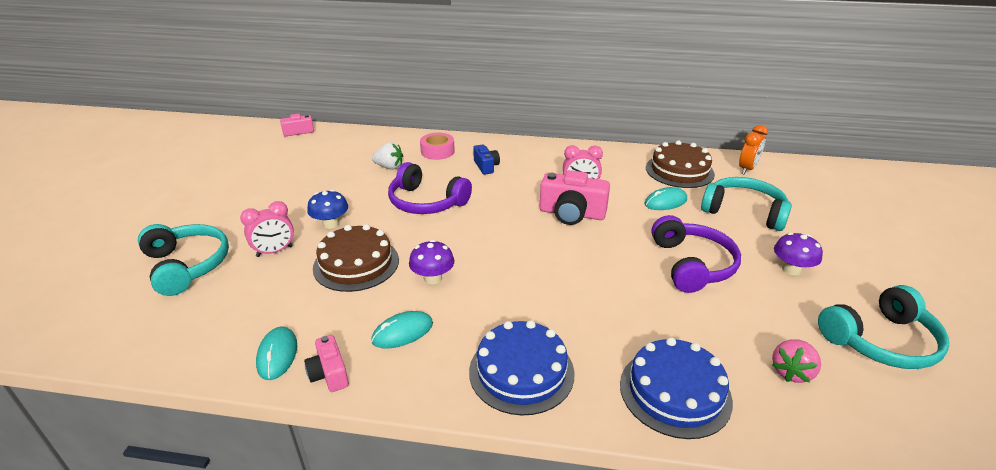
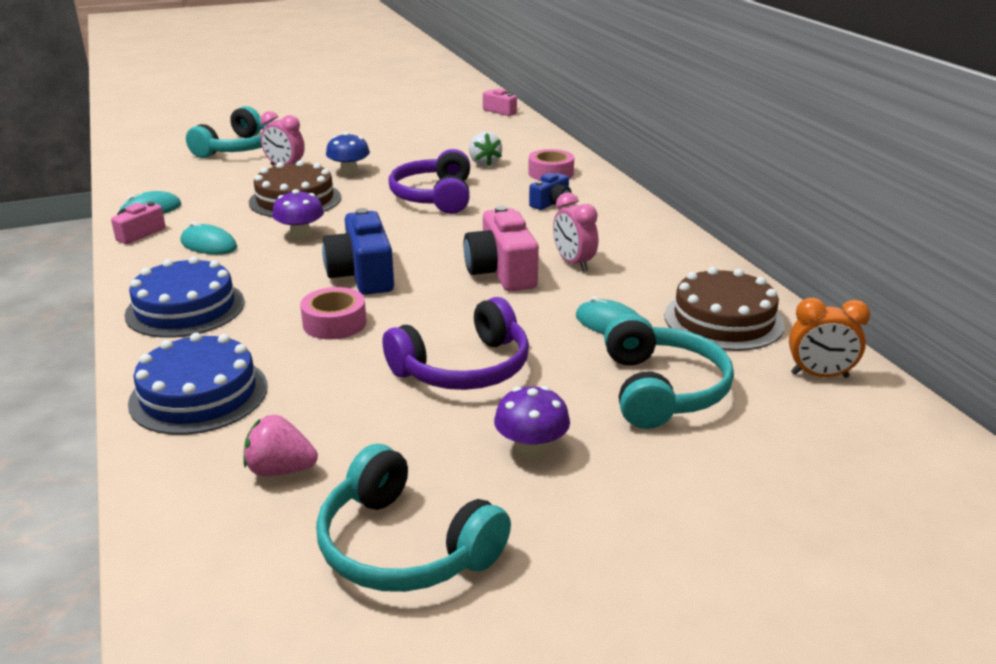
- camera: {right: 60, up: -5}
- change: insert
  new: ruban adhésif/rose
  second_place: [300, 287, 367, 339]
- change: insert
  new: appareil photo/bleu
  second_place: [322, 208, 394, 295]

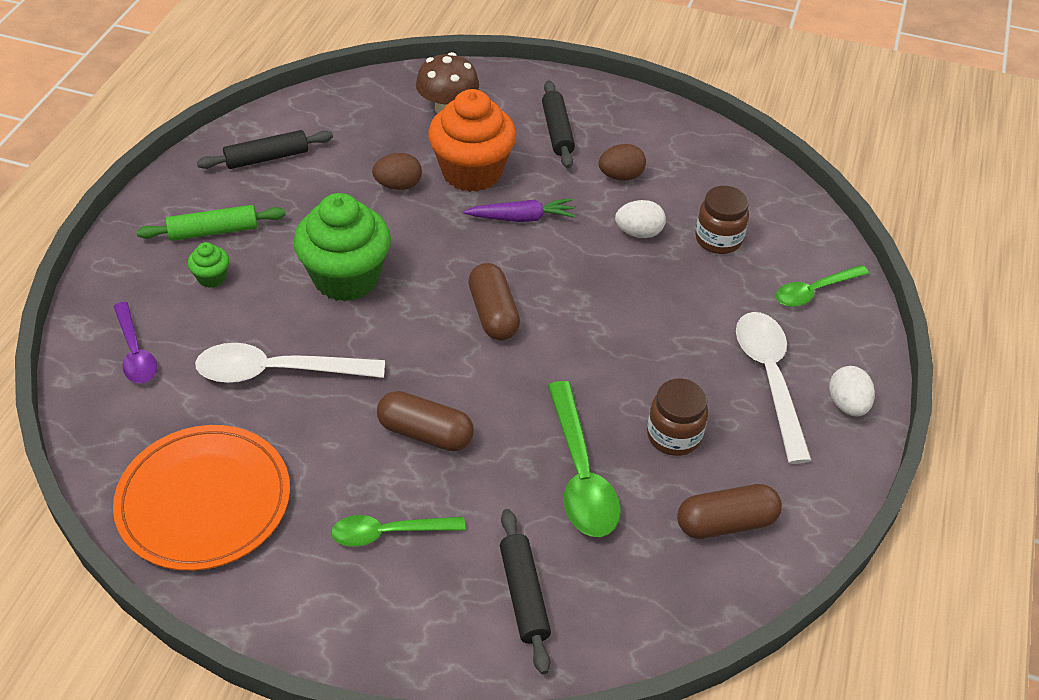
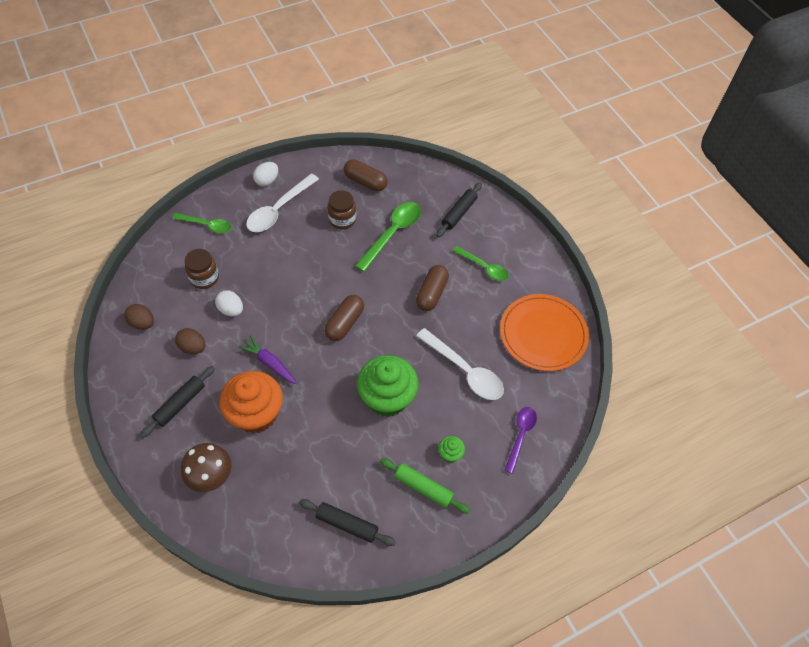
- camera: {right: -135, up: 10}
- change: move
  old: œuf/marron
  first_place: [372, 153, 422, 190]
  second_place: [124, 304, 154, 330]
- change: rotate
  old: gélule/marron
  first_place: [377, 391, 474, 451]
  second_place: [416, 265, 449, 311]
  degrees: 45

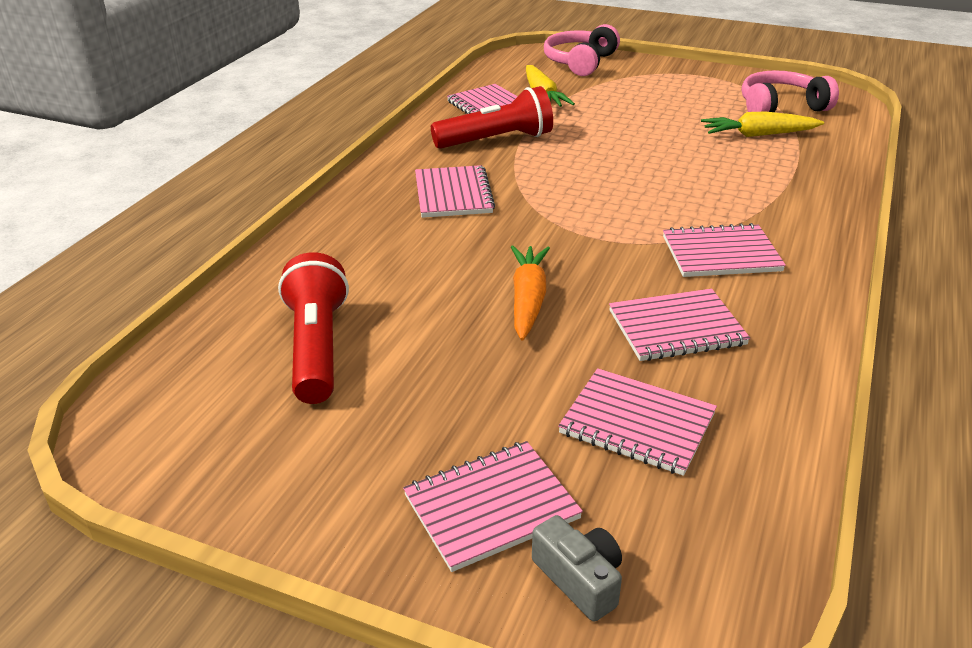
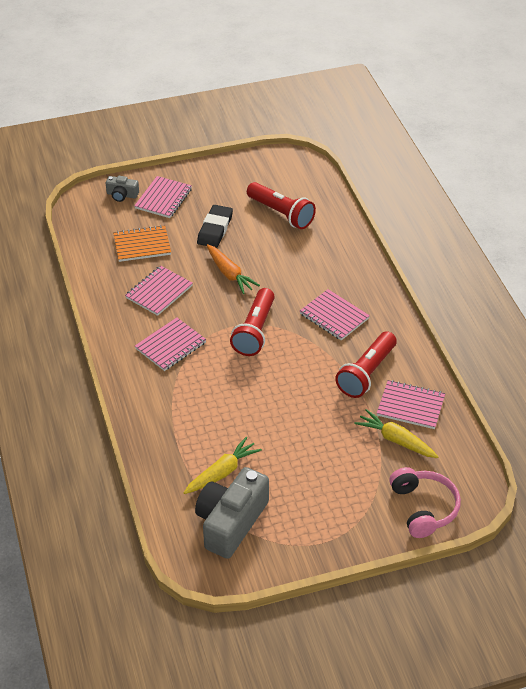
- camera: {right: 140, up: 10}
- change: insert
  new: gomme/noir
  second_place: [197, 205, 233, 248]
- change: insert
  new: lampe de poche/rouge
  second_place: [230, 288, 275, 356]
- change: replace
  old: casque audio/rose
  new: appareil photo/gris
  first_place: [742, 70, 839, 112]
  second_place: [195, 467, 269, 559]
- change: recolor
  old: carnet/rose
  new: carnet/orange
  first_place: [558, 368, 717, 476]
  second_place: [113, 225, 171, 262]

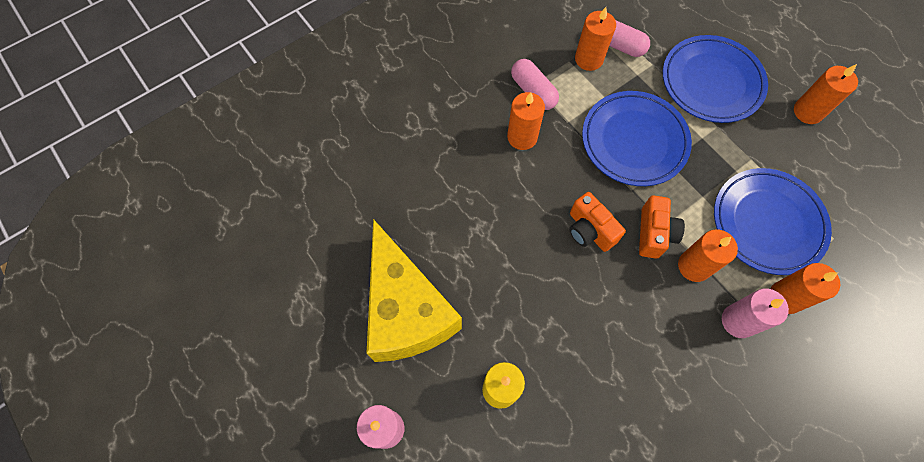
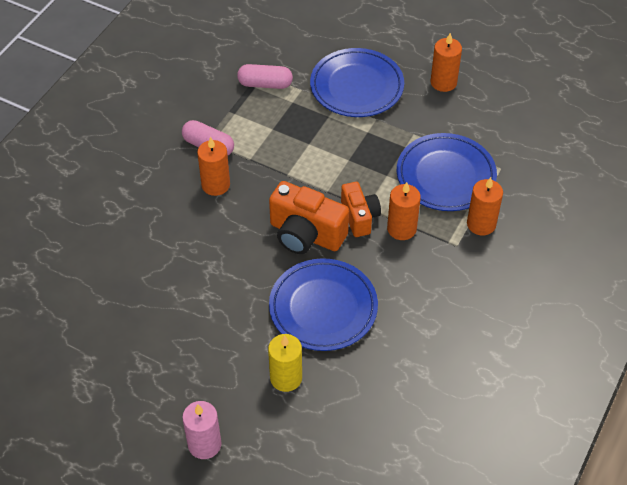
- camera: {right: -25, up: -15}
- change: delete
  old: fromage/jaune
  first_place: [367, 219, 462, 362]
- change: delete
  old: bougie/orange
  first_place: [575, 7, 616, 71]
- change: delete
  old: bougie/rose
  first_place: [722, 288, 789, 338]
- change: move
  old: assiette/bleu
  first_place: [582, 91, 692, 186]
  second_place: [269, 258, 378, 351]
- change: resize
  old: appareil photo/orange
  first_place: [569, 192, 626, 252]
  second_place: [269, 181, 349, 254]
  factor: 1.56

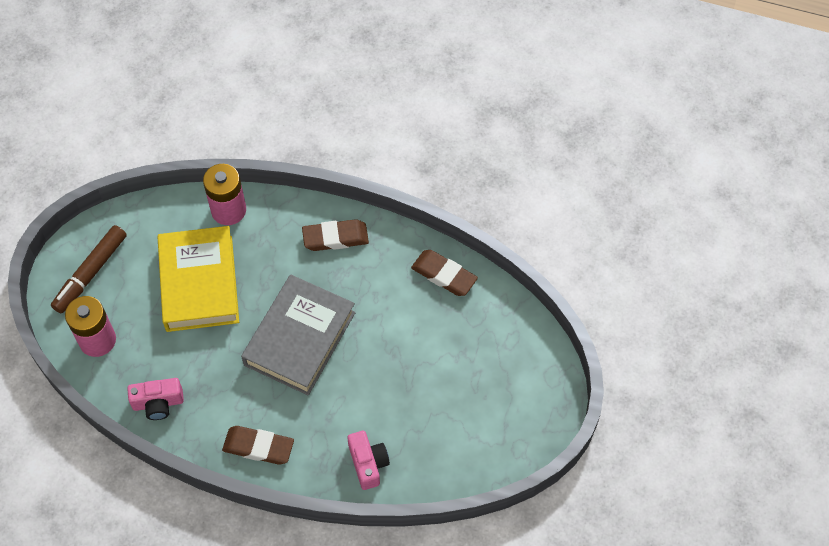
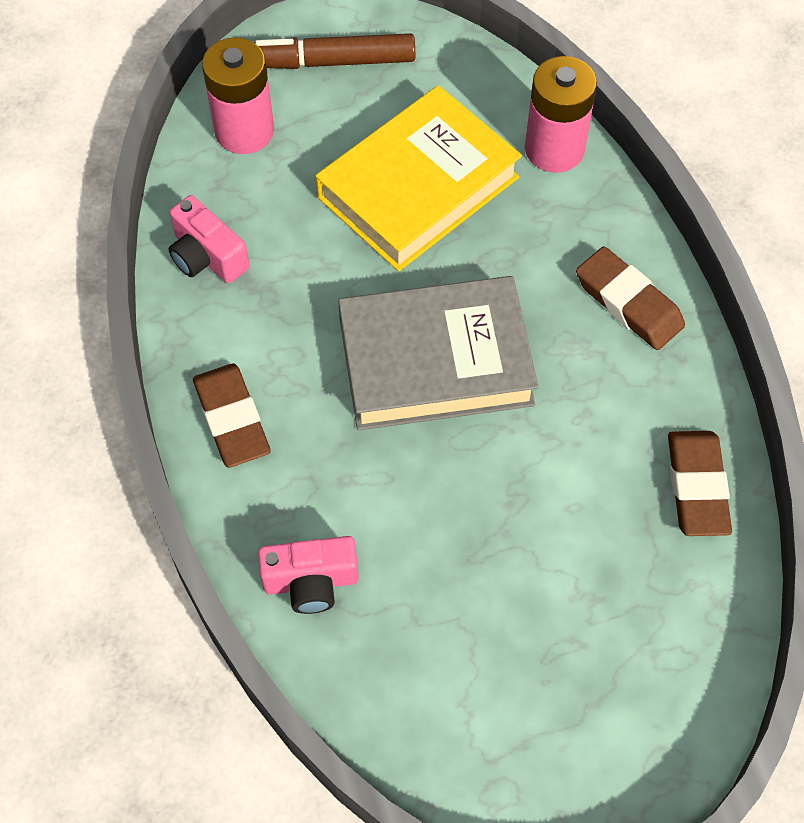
- camera: {right: 55, up: 0}
- change: rotate
  old: appareil photo/rose
  first_place: [347, 431, 390, 490]
  second_place: [258, 536, 359, 614]
  degrees: 45

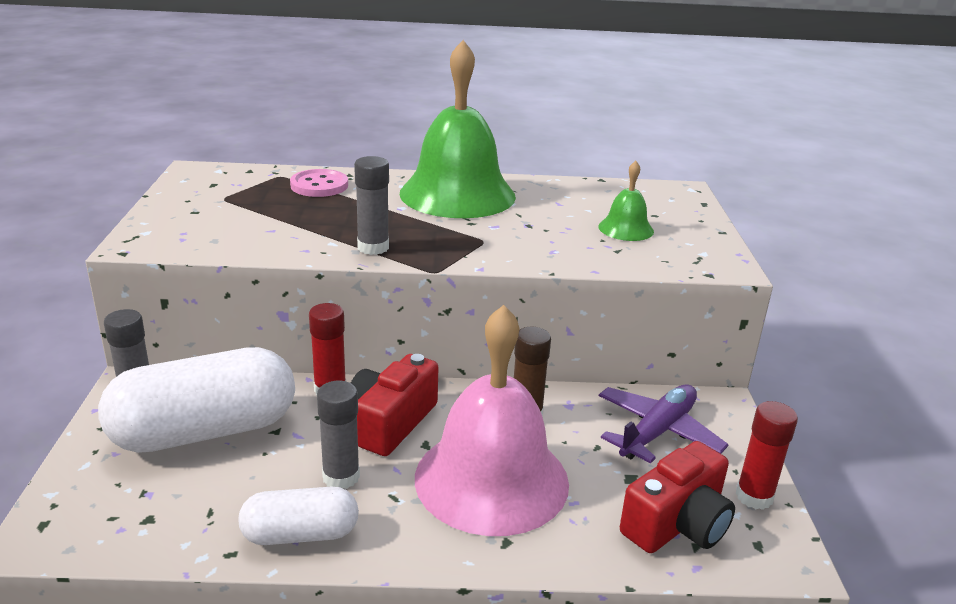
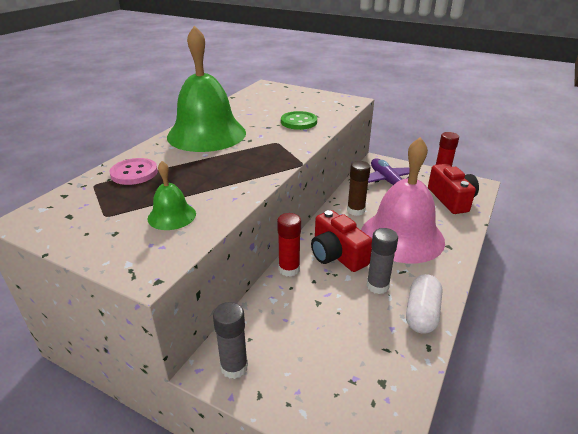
- camera: {right: -60, up: 5}
- change: delete
  old: gélule/blanc
  first_place: [98, 347, 295, 453]
- change: delete
  old: bâton de colle/gris
  first_place: [354, 156, 389, 255]
- change: insert
  new: bouton/vert
  second_place: [281, 111, 317, 130]
- change: move
  old: cloche/vert
  first_place: [598, 161, 654, 241]
  second_place: [147, 161, 196, 230]

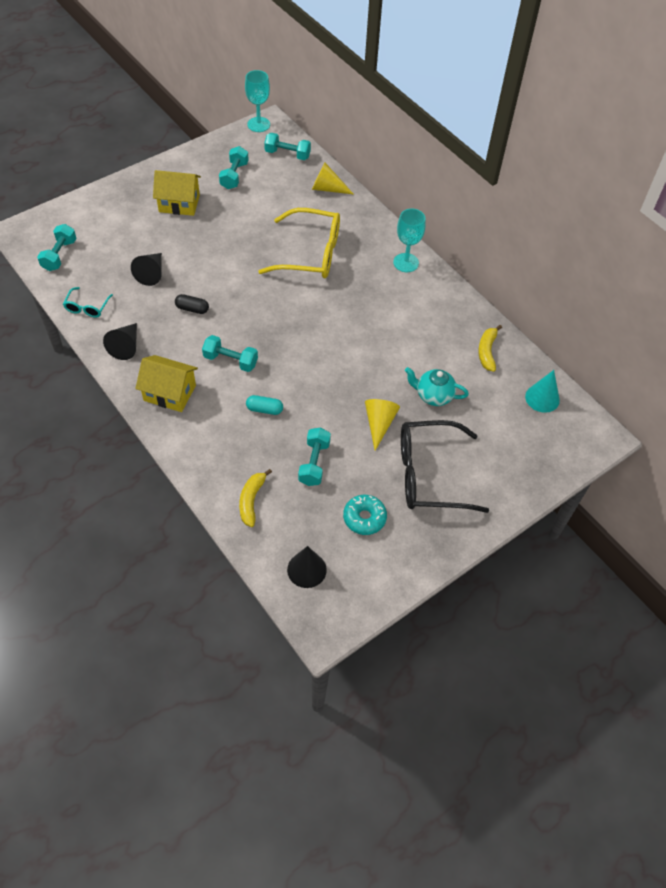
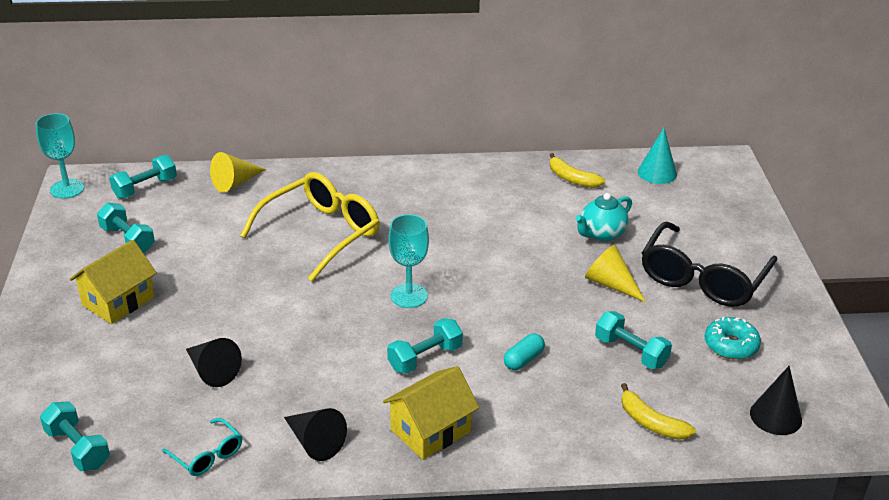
- camera: {right: -55, up: -20}
- change: delete
  old: gélule/noir
  first_place: [175, 294, 209, 314]
- change: move
  old: verre à pied/turquoise
  first_place: [393, 209, 426, 272]
  second_place: [388, 214, 429, 308]

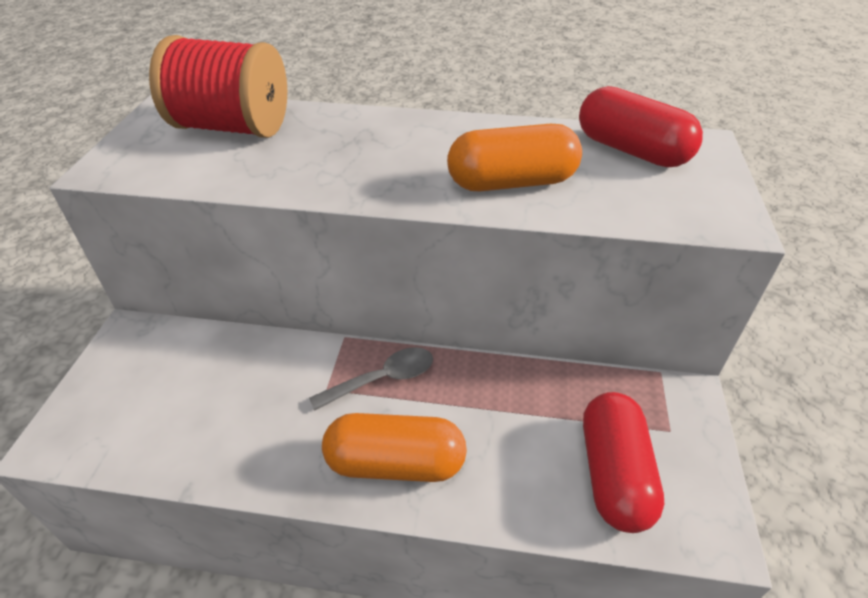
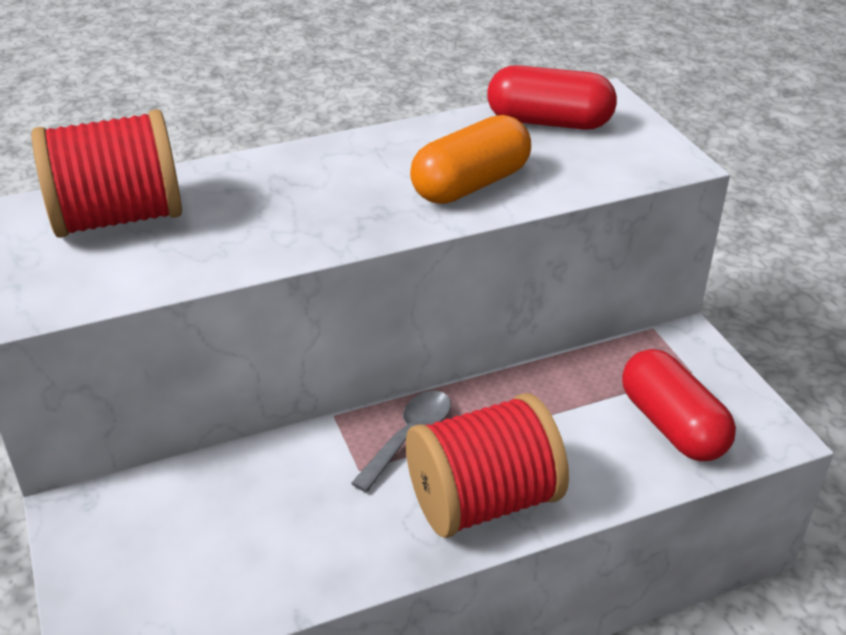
- camera: {right: -30, up: -5}
- change: replace
  old: gélule/orange
  new: bobine/rouge
  first_place: [322, 413, 467, 482]
  second_place: [406, 393, 569, 538]

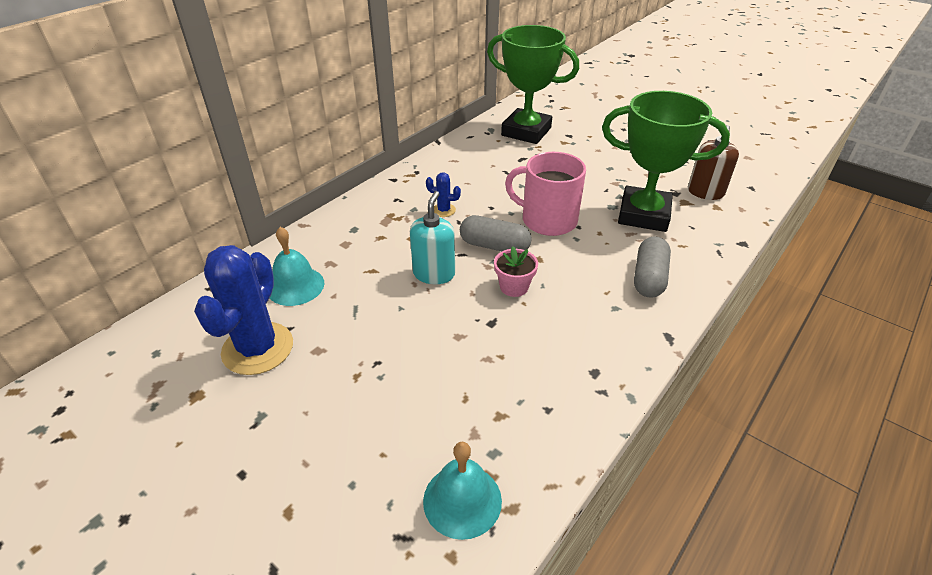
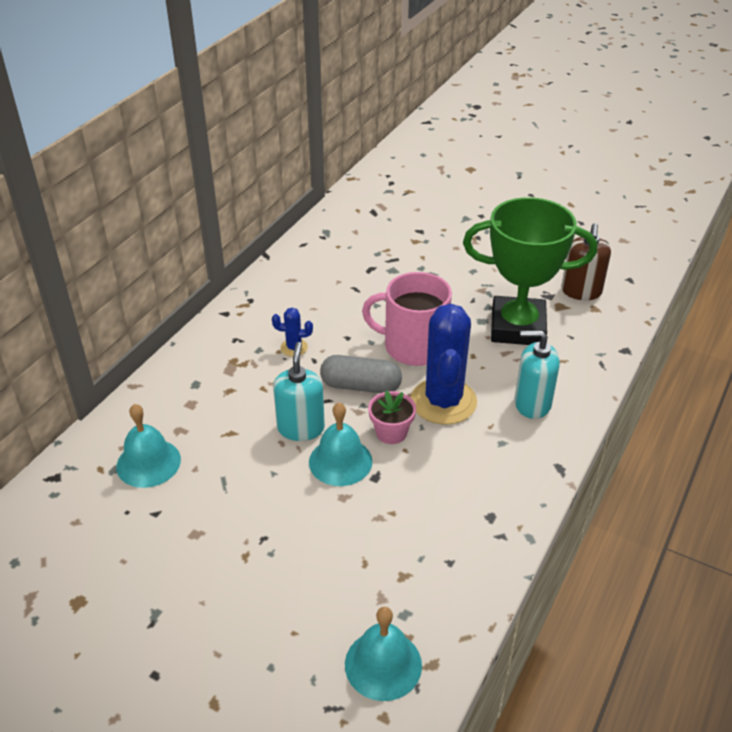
- camera: {right: -10, up: 0}
- change: delete
  old: trophée/vert
  first_place: [487, 25, 579, 144]
- change: insert
  new: cloche/turquoise
  second_place: [309, 402, 372, 486]
- change: move
  old: cactus/bleu
  first_place: [194, 245, 293, 375]
  second_place: [411, 303, 477, 425]
- change: replace
  old: gélule/gris
  new: distributeur de savon/turquoise
  first_place: [634, 237, 671, 298]
  second_place: [514, 330, 560, 419]

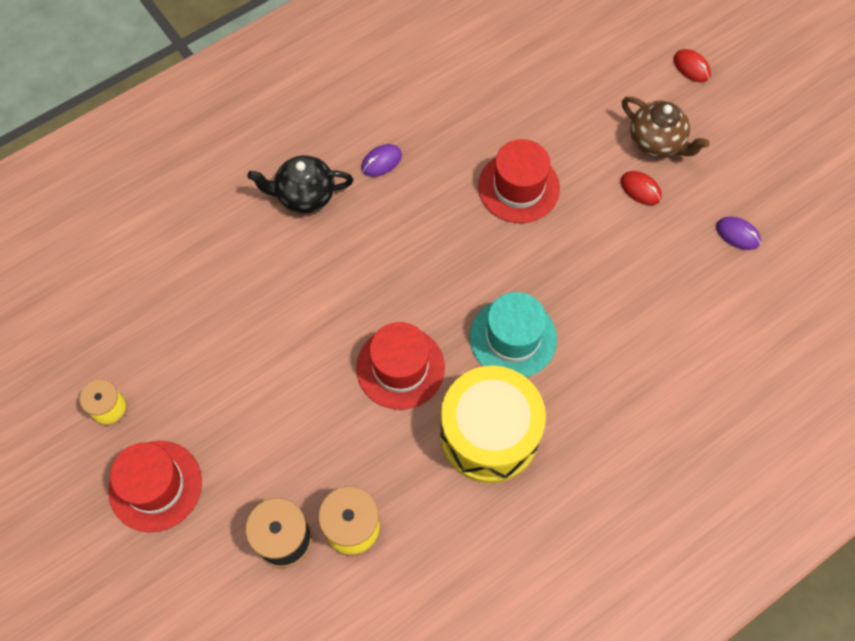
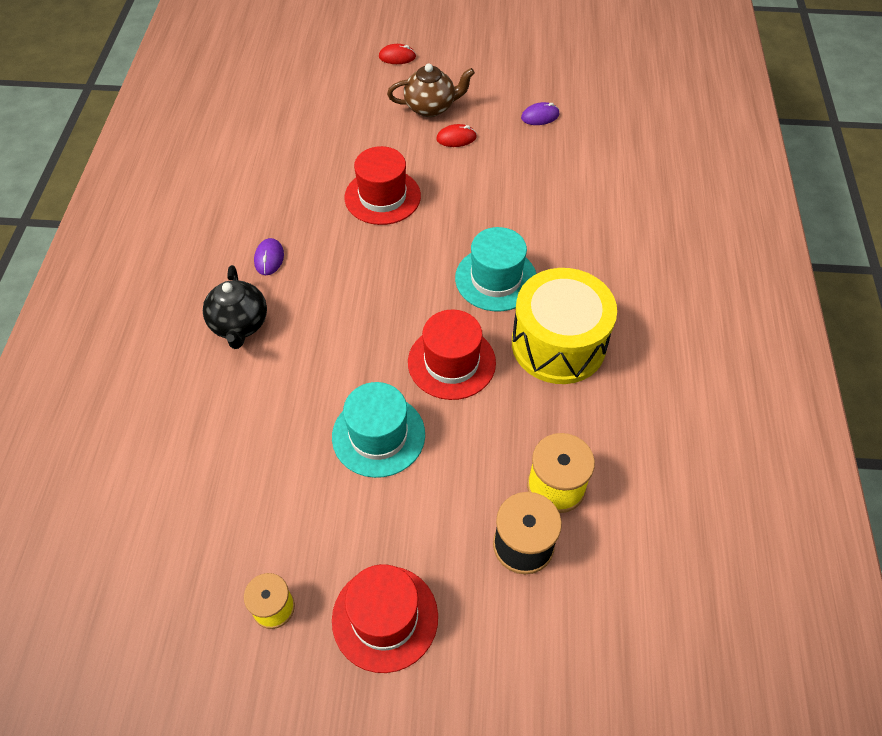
- camera: {right: -50, up: -10}
- change: insert
  new: chapeau/turquoise
  second_place: [332, 382, 425, 478]
- change: rotate
  old: théière/noir
  first_place: [247, 155, 353, 213]
  second_place: [203, 265, 267, 349]
  degrees: -45

